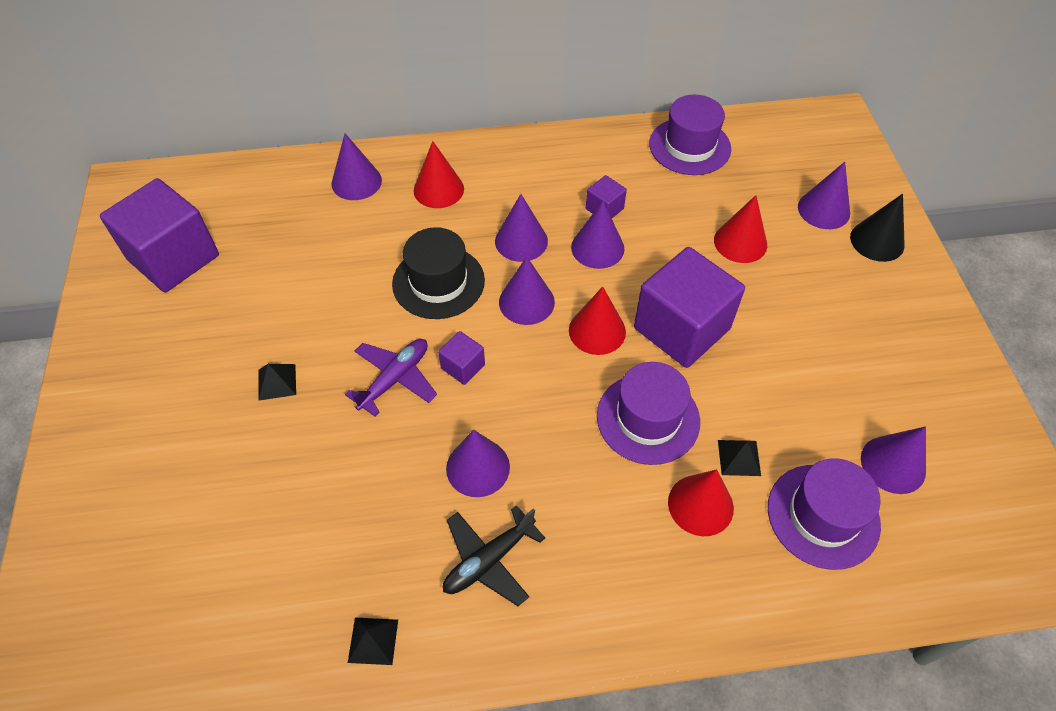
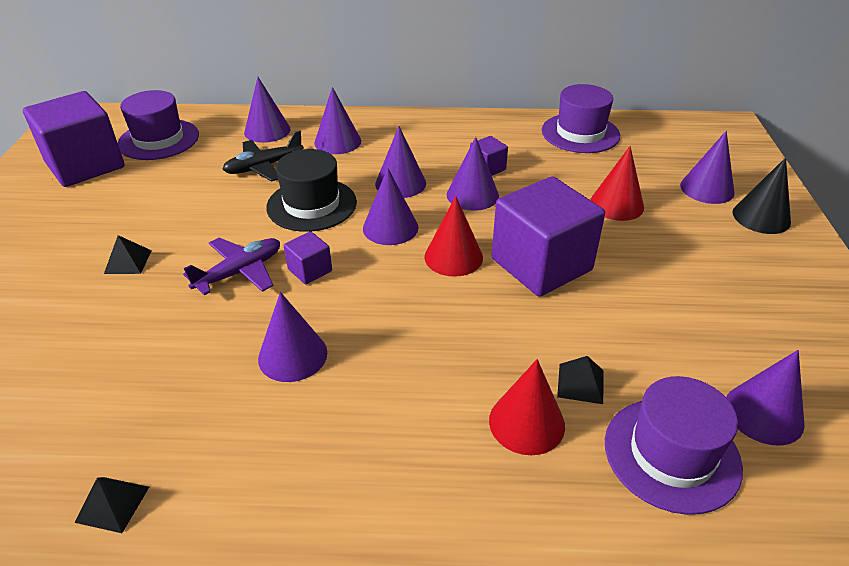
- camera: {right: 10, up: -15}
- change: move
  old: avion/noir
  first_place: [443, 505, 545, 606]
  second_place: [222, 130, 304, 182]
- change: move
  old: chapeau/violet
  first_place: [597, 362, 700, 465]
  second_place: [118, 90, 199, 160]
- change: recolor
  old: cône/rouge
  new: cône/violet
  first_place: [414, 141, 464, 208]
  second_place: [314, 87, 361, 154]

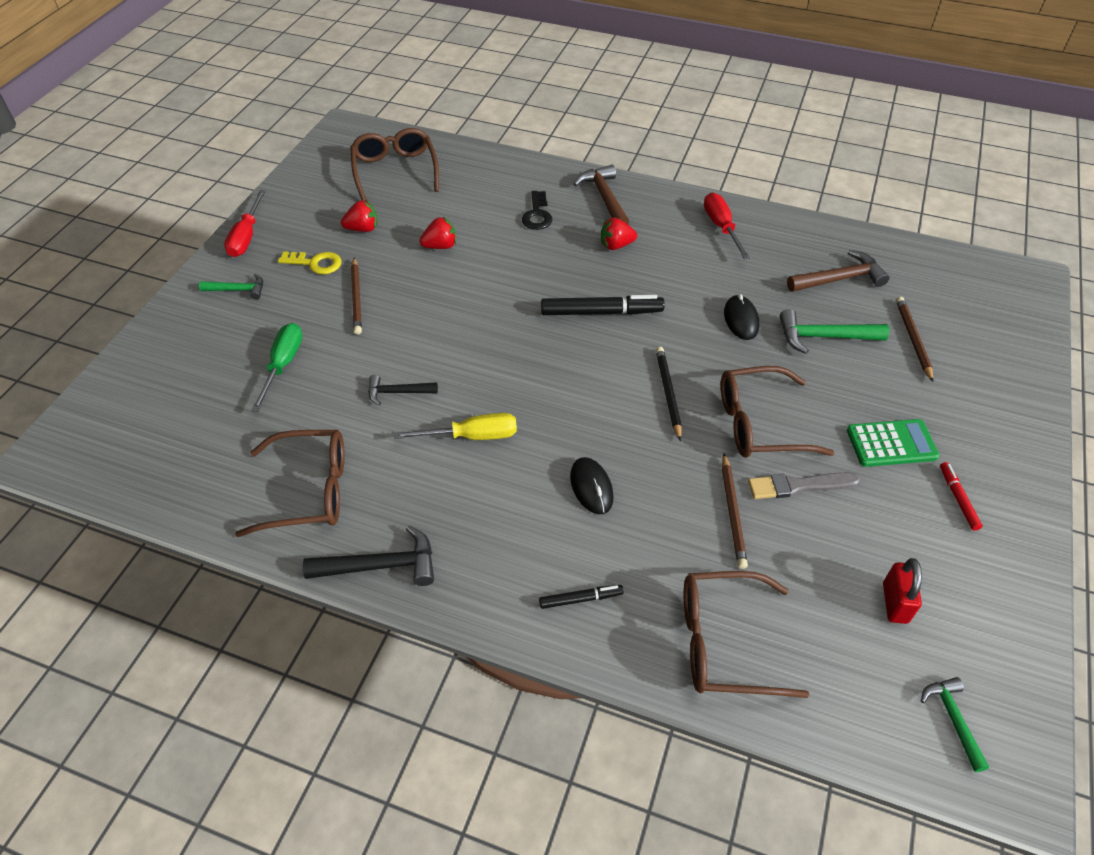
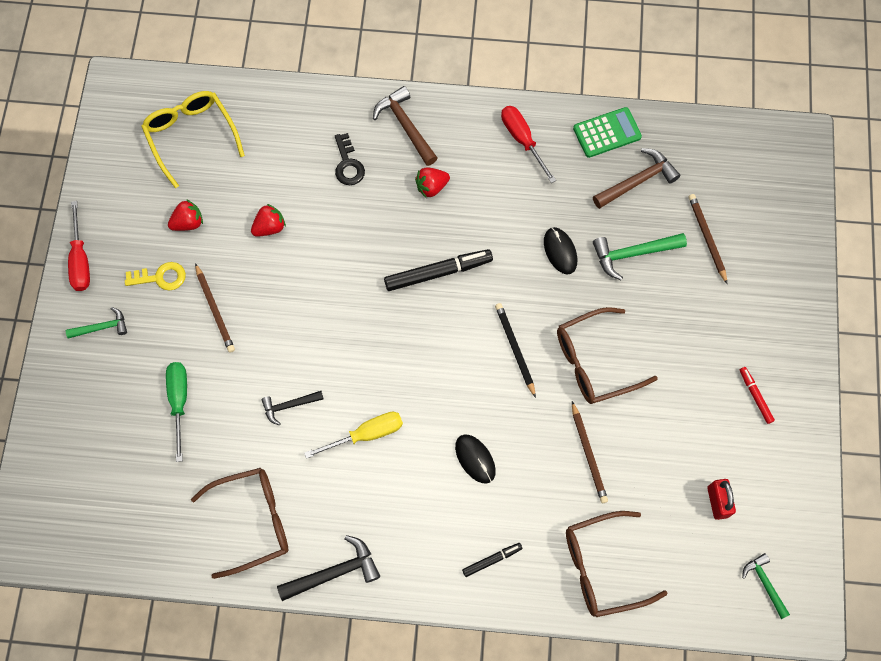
- camera: {right: -15, up: 20}
- change: delete
  old: pinceau/gris
  first_place: [748, 472, 860, 499]
- change: move
  old: calculatrice/vert
  first_place: [847, 419, 939, 467]
  second_place: [573, 107, 642, 158]
- change: recolor
  old: lunettes/marron
  new: lunettes/jaune
  first_place: [350, 128, 439, 202]
  second_place: [141, 91, 245, 188]

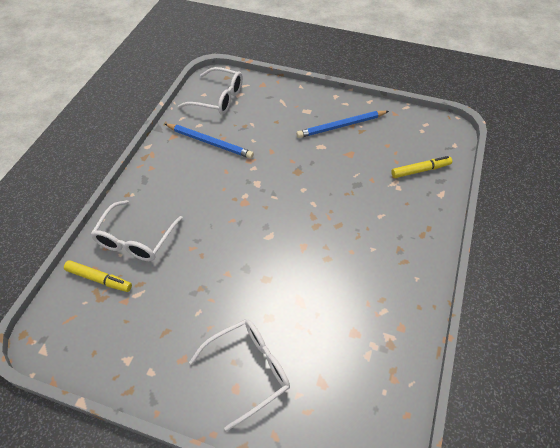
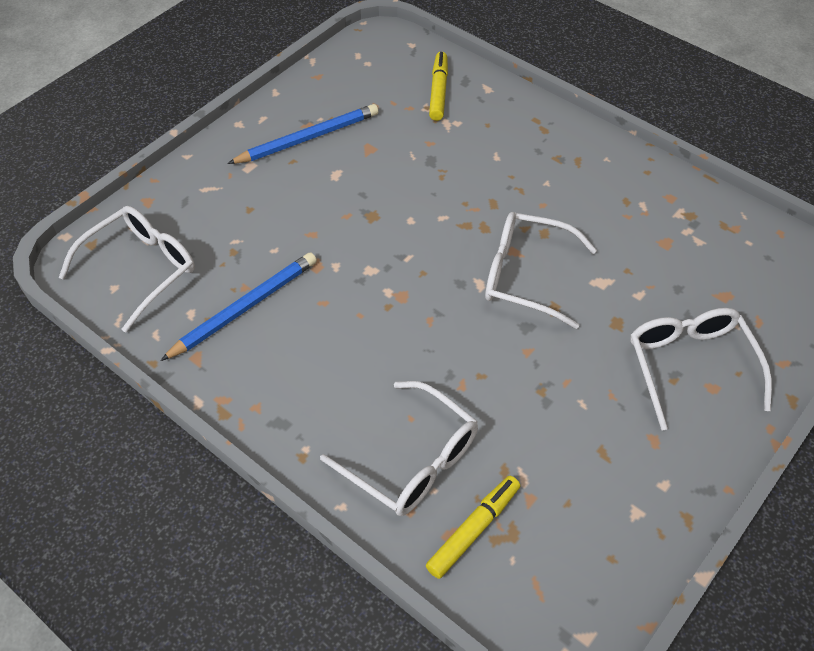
- camera: {right: -70, up: 0}
- change: insert
  new: lunettes/blanc
  second_place: [485, 212, 597, 329]
- change: rotate
  old: crayon/bleu
  first_place: [296, 111, 389, 138]
  second_place: [227, 104, 379, 164]
  degrees: -120

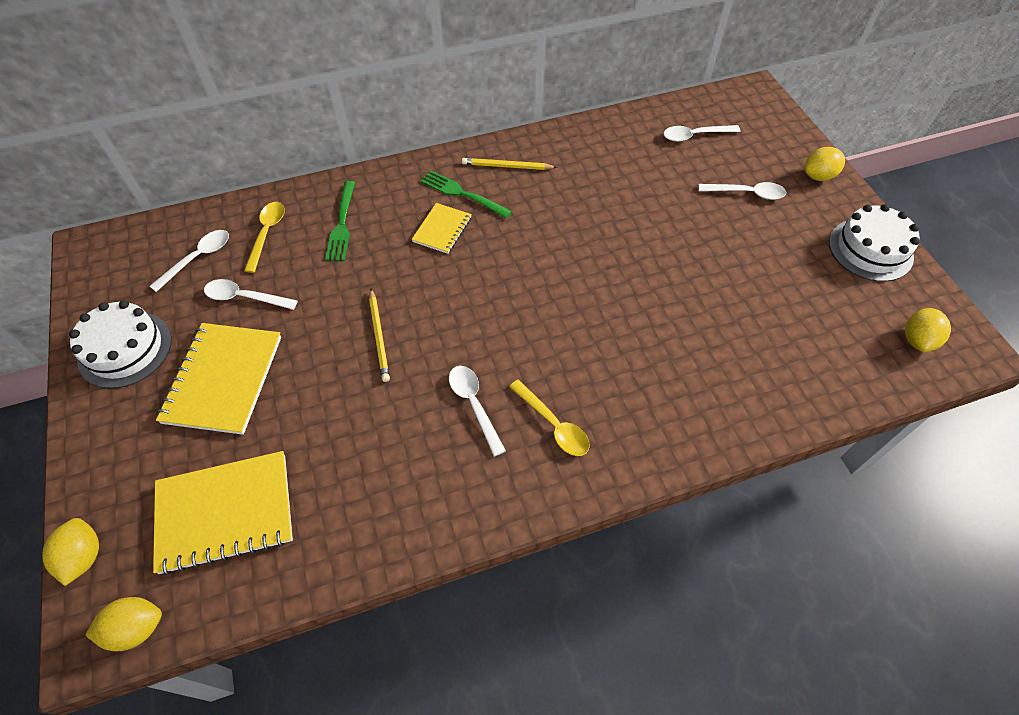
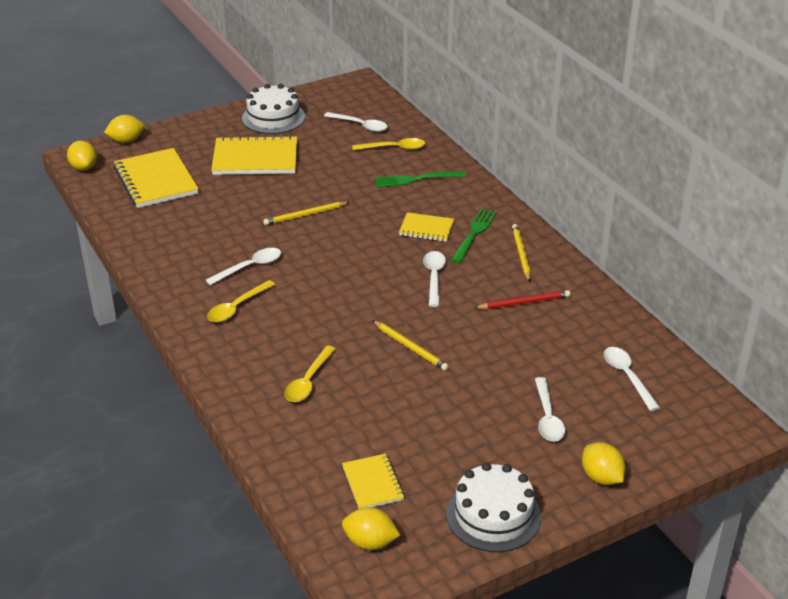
- camera: {right: 80, up: -20}
- change: insert
  new: cuillère/jaune
  second_place: [284, 346, 336, 402]
- change: insert
  new: carnet/jaune
  second_place: [342, 454, 404, 509]
- change: insert
  new: crayon/jaune
  second_place: [372, 320, 449, 371]
- change: insert
  new: crayon/rouge
  second_place: [475, 290, 571, 309]
- change: move
  old: cuillère/blanc
  first_place: [204, 279, 298, 310]
  second_place: [423, 251, 446, 307]

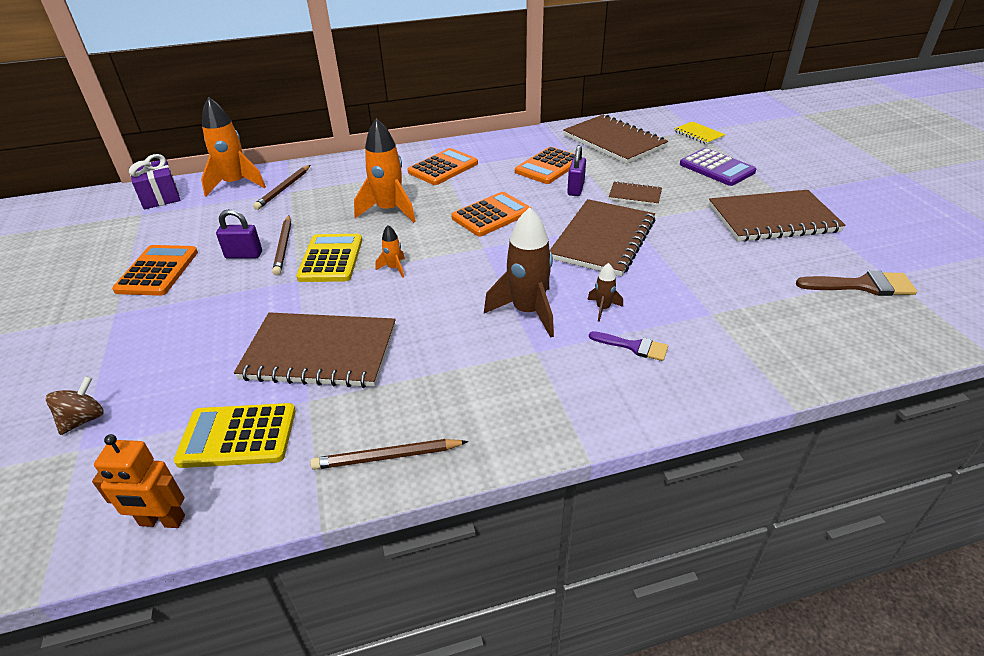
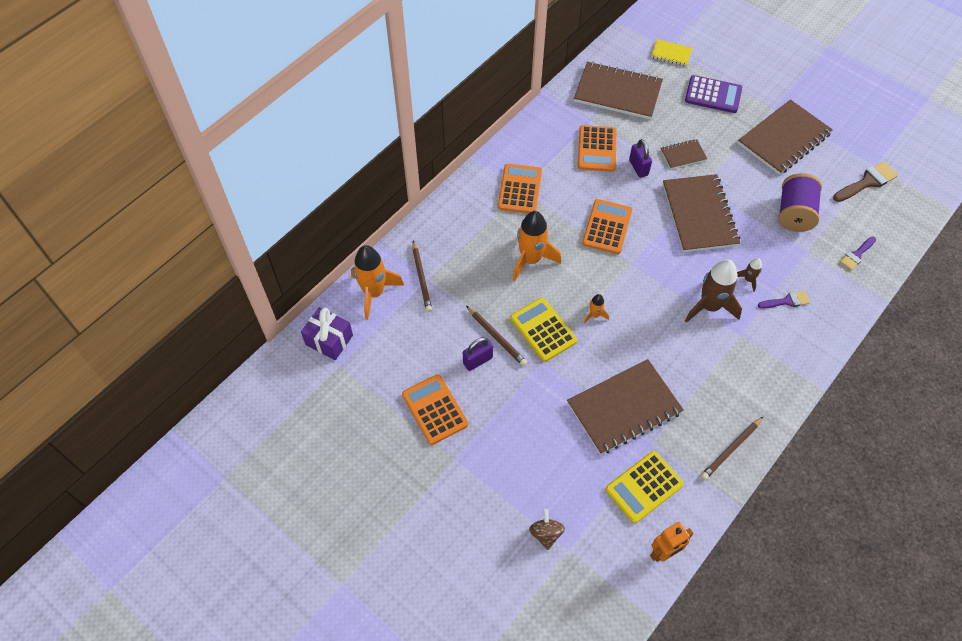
- camera: {right: -35, up: 20}
- change: insert
  new: bobine/violet
  second_place: [778, 173, 822, 232]
- change: insert
  new: pinceau/violet
  second_place: [839, 237, 876, 270]

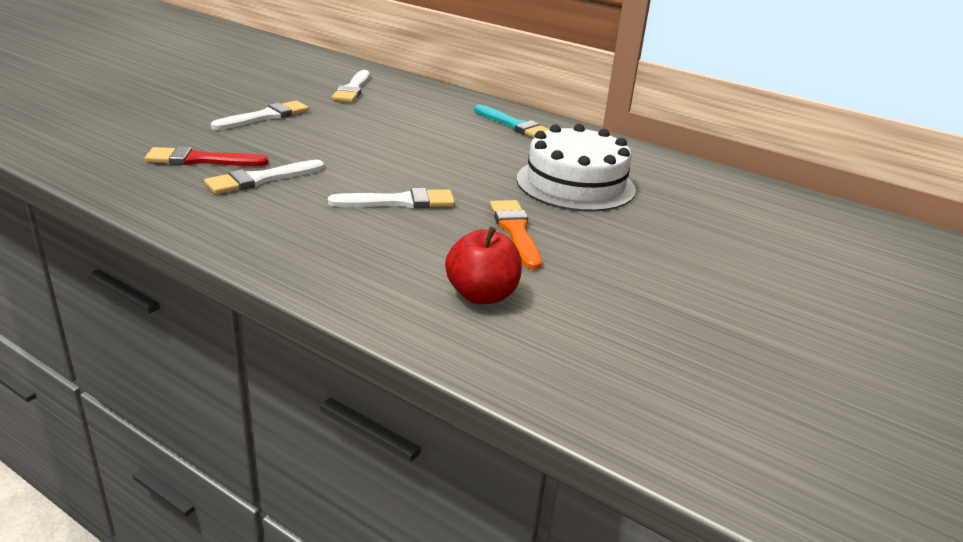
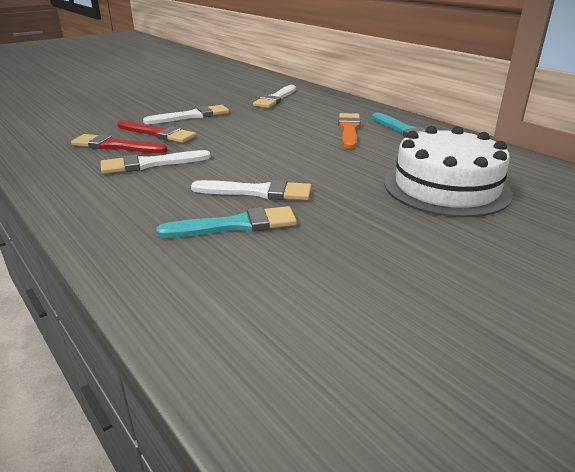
- camera: {right: 20, up: 0}
- change: delete
  old: pomme/rouge
  first_place: [445, 227, 522, 304]
- change: insert
  new: pinceau/rouge
  second_place: [117, 120, 196, 143]
- change: insert
  new: pinceau/turquoise
  second_place: [156, 206, 297, 238]
- change: move
  old: pinceau/orange
  first_place: [490, 200, 542, 270]
  second_place: [338, 113, 361, 149]

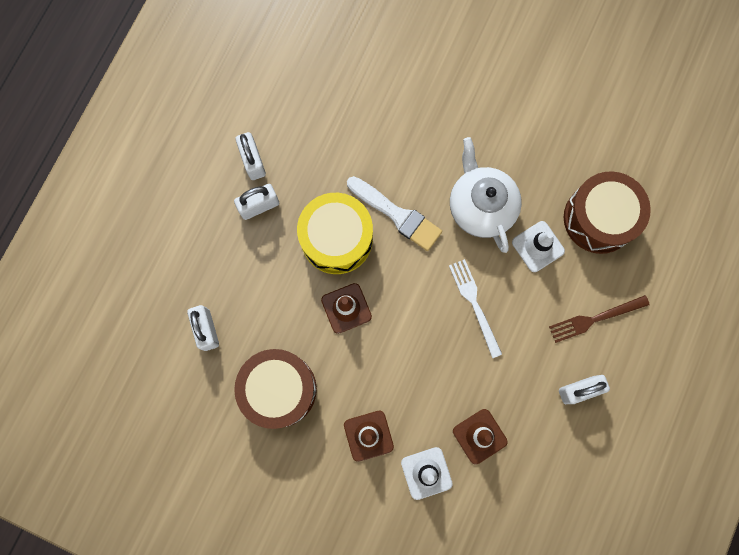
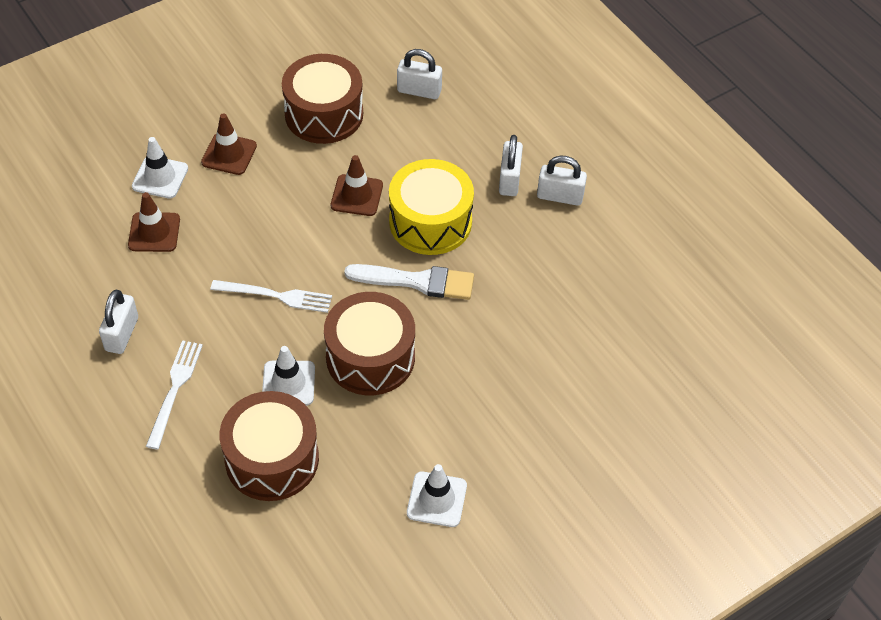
- camera: {right: 120, up: -25}
- change: insert
  new: cône de chantier/blanc
  second_place: [407, 464, 467, 527]
- change: replace
  old: théière/blanc
  new: tambour/marron
  first_place: [450, 137, 522, 253]
  second_place: [324, 292, 415, 395]
- change: recolor
  old: fourchette/marron
  new: fourchette/blanc
  first_place: [549, 295, 650, 343]
  second_place: [146, 340, 203, 450]
- change: rotate
  old: pinceau/blanc
  first_place: [347, 176, 442, 251]
  second_place: [344, 264, 474, 300]
  degrees: -150

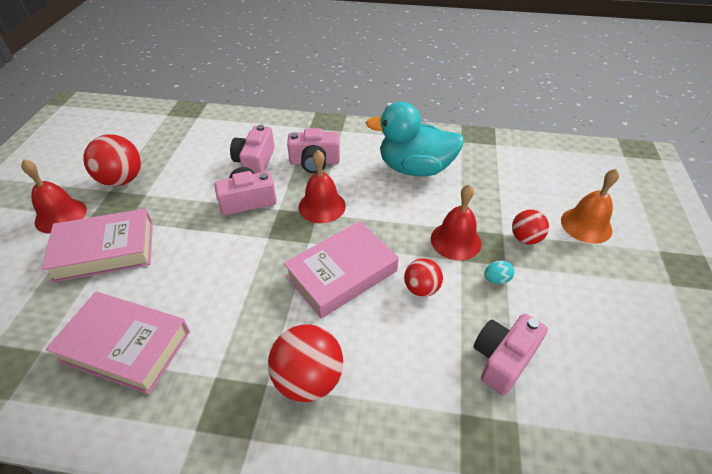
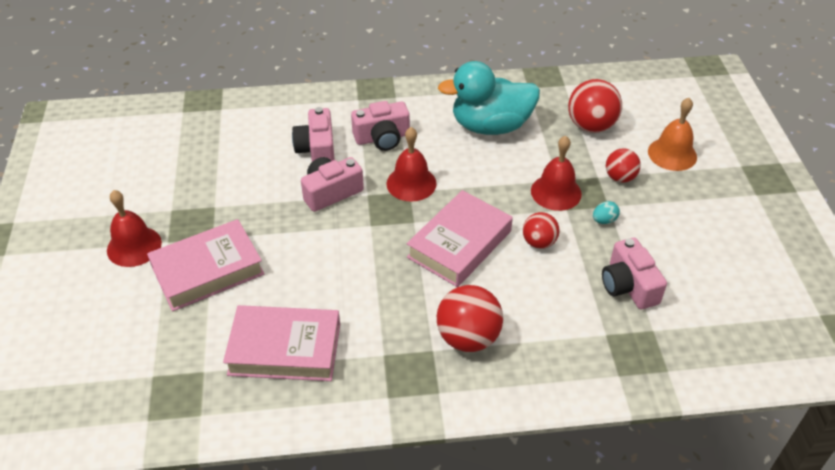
- camera: {right: -15, up: 0}
- change: move
  old: balle/rouge
  first_place: [83, 134, 141, 186]
  second_place: [568, 79, 622, 133]
- change: rotate
  old: appareil photo/rose
  first_place: [474, 314, 548, 395]
  second_place: [602, 238, 667, 309]
  degrees: -45

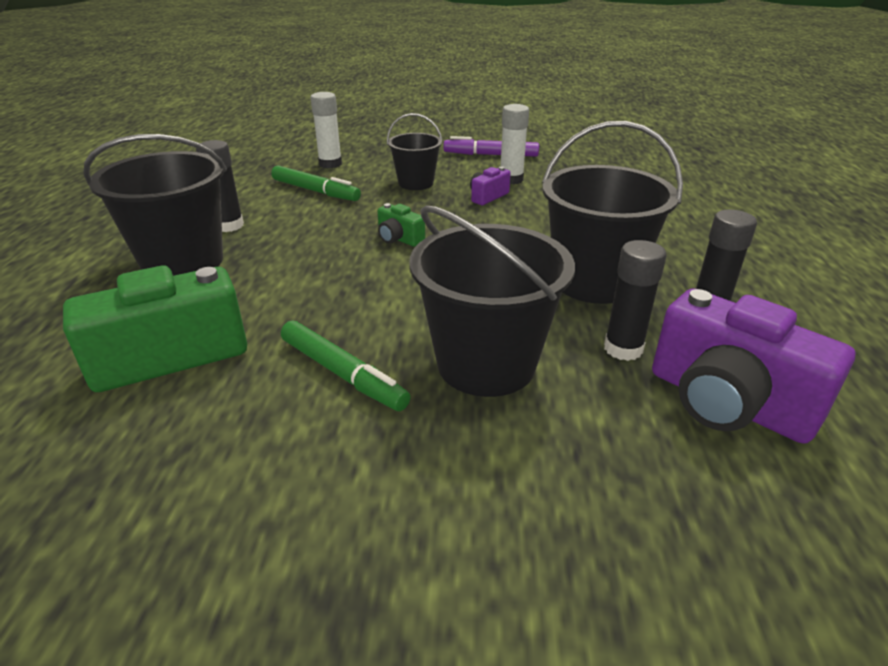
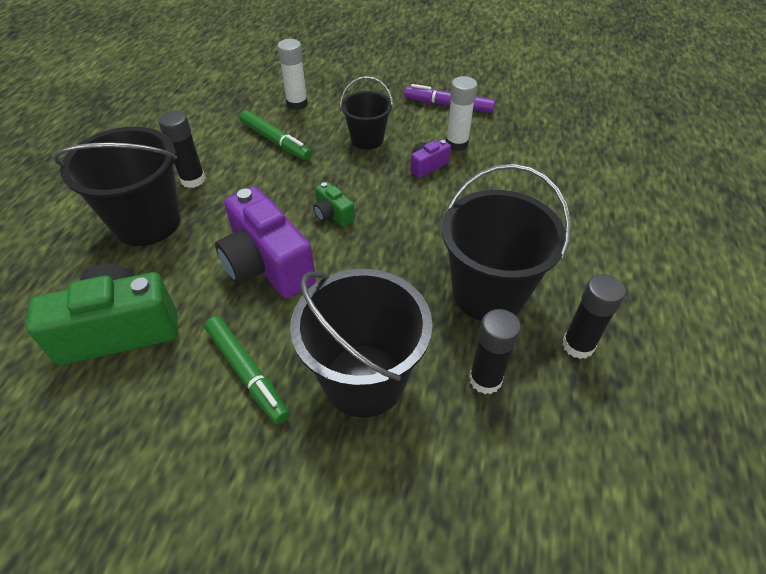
- camera: {right: 10, up: 15}
- change: move
  old: appareil photo/violet
  first_place: [652, 288, 855, 444]
  second_place: [215, 186, 316, 299]

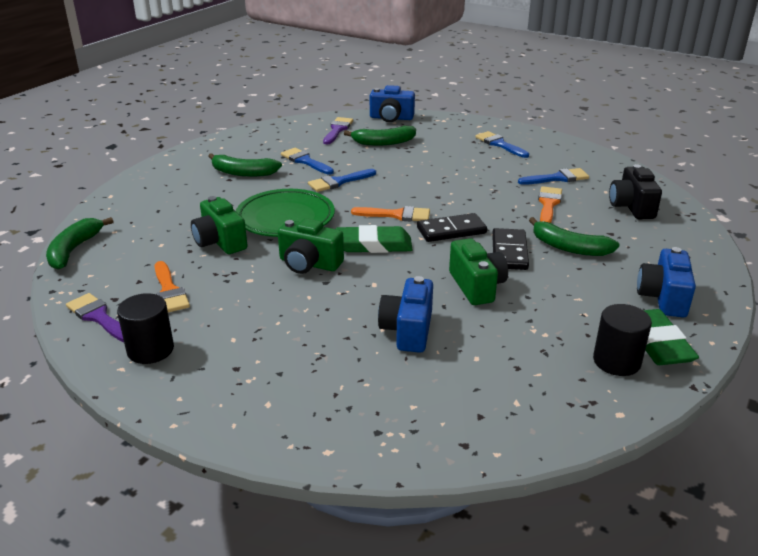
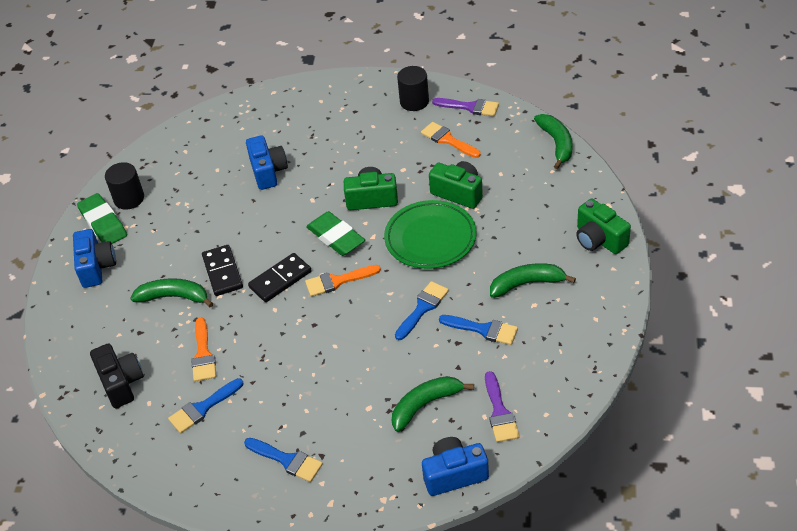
- camera: {right: 160, up: 15}
- change: move
  old: appareil photo/vert
  first_place: [449, 238, 508, 305]
  second_place: [576, 199, 631, 254]
- change: rotate
  old: gomme/vert
  first_place: [336, 225, 413, 253]
  second_place: [306, 211, 365, 256]
  degrees: 75

